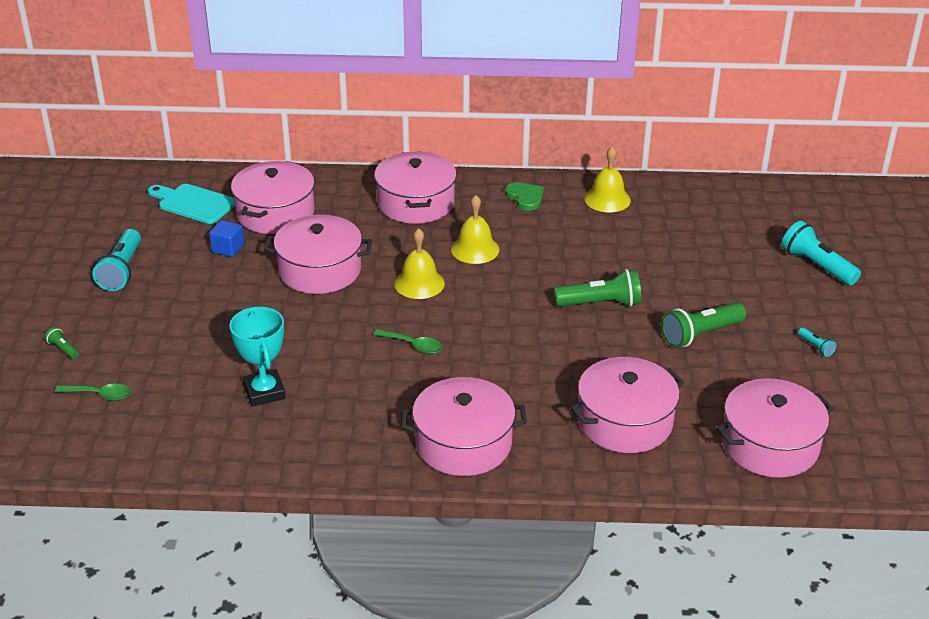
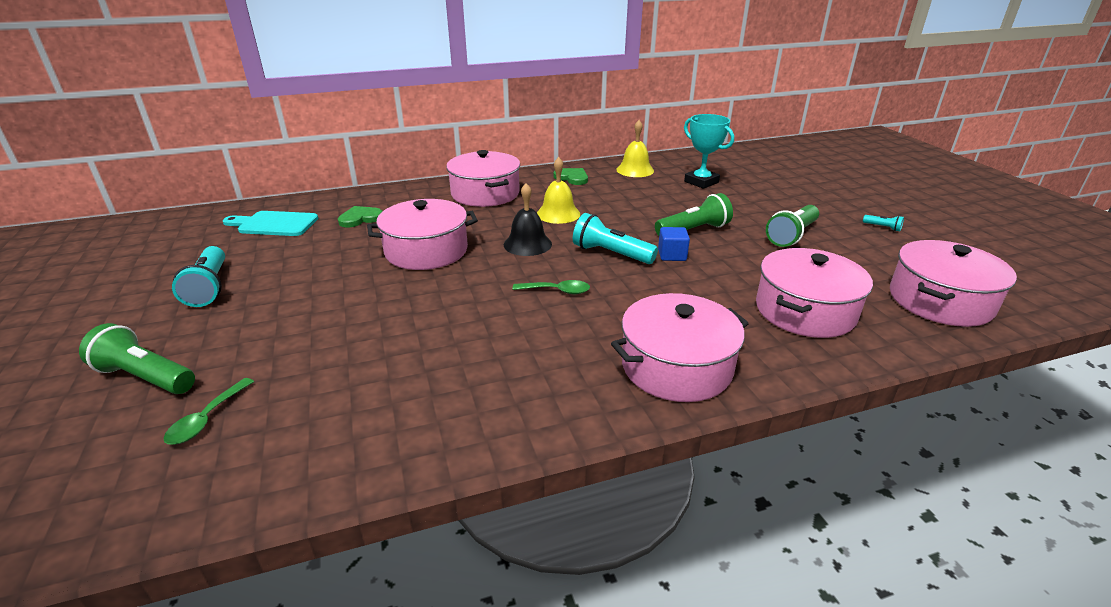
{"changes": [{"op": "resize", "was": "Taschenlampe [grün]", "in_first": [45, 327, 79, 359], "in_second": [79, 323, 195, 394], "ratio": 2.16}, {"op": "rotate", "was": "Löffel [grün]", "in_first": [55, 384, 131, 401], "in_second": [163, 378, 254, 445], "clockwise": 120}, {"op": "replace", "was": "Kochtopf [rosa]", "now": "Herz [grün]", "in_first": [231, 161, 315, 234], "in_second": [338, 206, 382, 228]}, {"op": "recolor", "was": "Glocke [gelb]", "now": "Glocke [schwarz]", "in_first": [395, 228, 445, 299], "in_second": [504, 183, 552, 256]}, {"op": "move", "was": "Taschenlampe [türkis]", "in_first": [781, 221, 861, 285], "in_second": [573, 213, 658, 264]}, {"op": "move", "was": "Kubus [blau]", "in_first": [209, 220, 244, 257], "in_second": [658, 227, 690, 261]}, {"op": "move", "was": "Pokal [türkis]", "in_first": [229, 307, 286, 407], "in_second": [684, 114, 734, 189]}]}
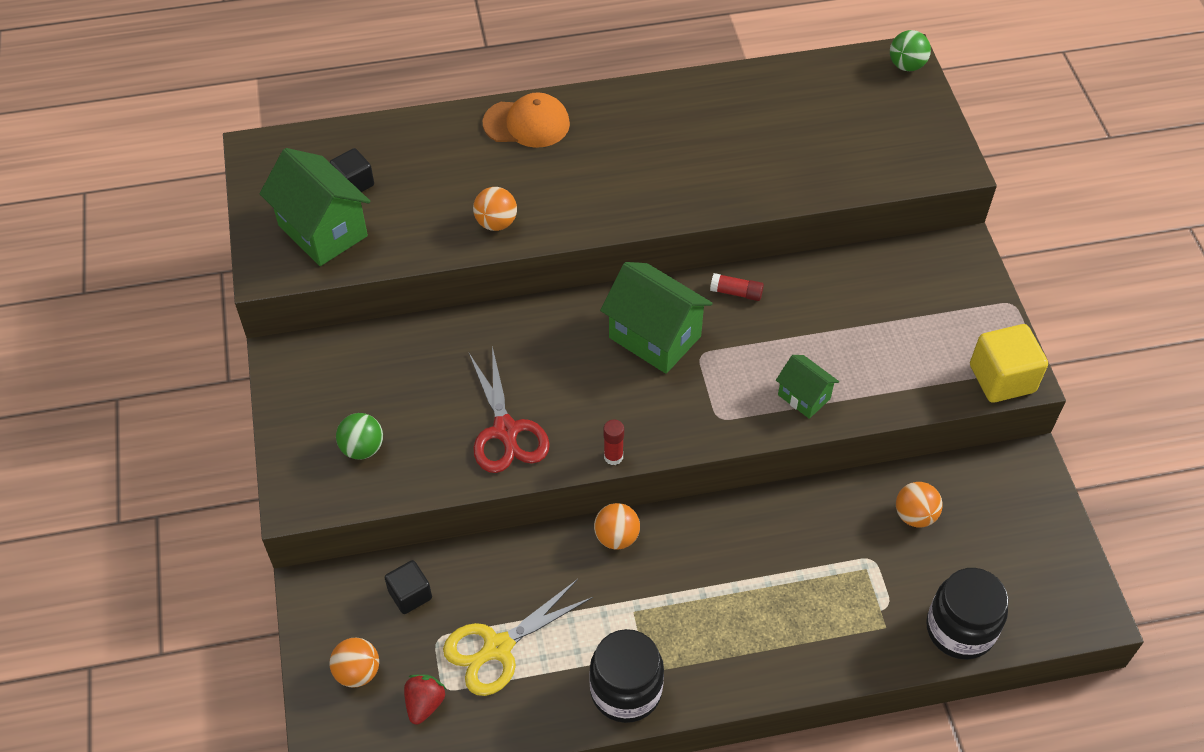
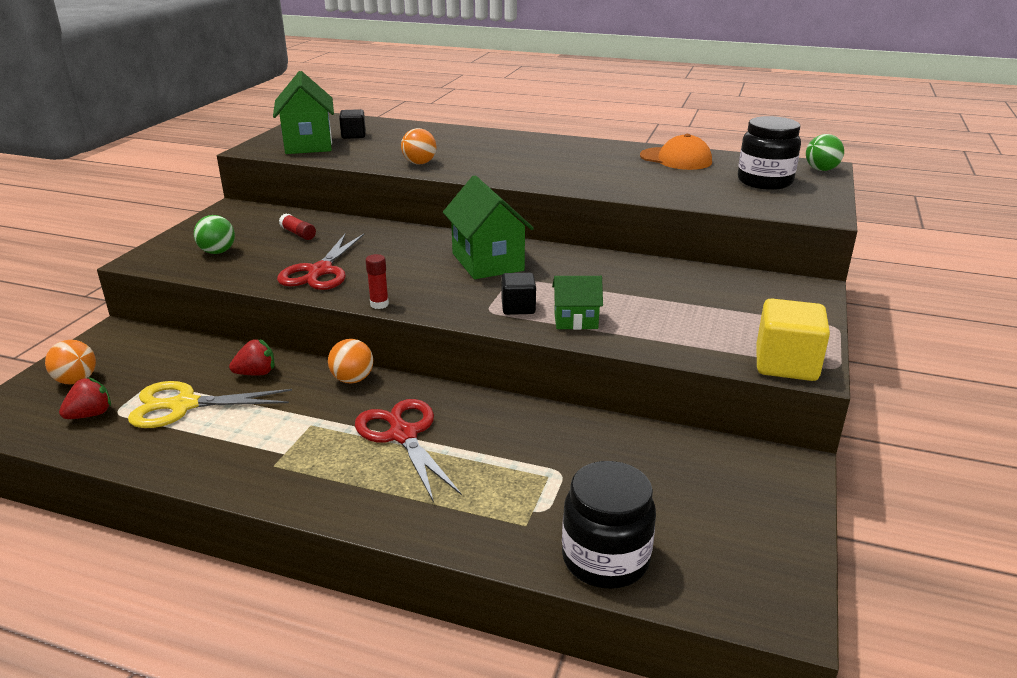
{"changes": [{"op": "insert", "now": "Erdbeere [rot]", "in_second": [229, 339, 274, 375]}, {"op": "move", "was": "Klebestift [rot]", "in_first": [710, 273, 764, 301], "in_second": [279, 213, 316, 240]}, {"op": "insert", "now": "Schere [rot]", "in_second": [355, 399, 462, 503]}, {"op": "move", "was": "Kubus [schwarz]", "in_first": [384, 560, 432, 614], "in_second": [501, 273, 536, 315]}, {"op": "rotate", "was": "Haus [grün]", "in_first": [776, 355, 839, 419], "in_second": [552, 276, 603, 330], "clockwise": -75}, {"op": "move", "was": "Kappe [orange]", "in_first": [483, 92, 570, 148], "in_second": [640, 134, 712, 170]}, {"op": "move", "was": "Einmachglas [schwarz]", "in_first": [589, 629, 664, 723], "in_second": [738, 116, 801, 190]}, {"op": "delete", "was": "Ball [orange]", "in_first": [896, 482, 943, 528]}]}
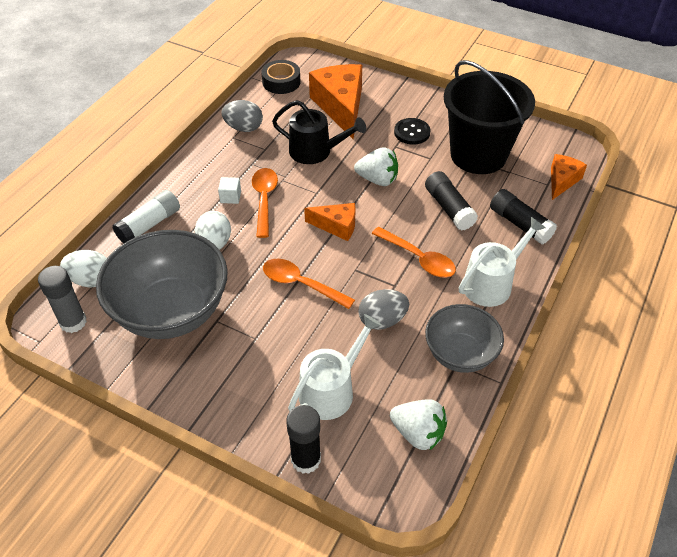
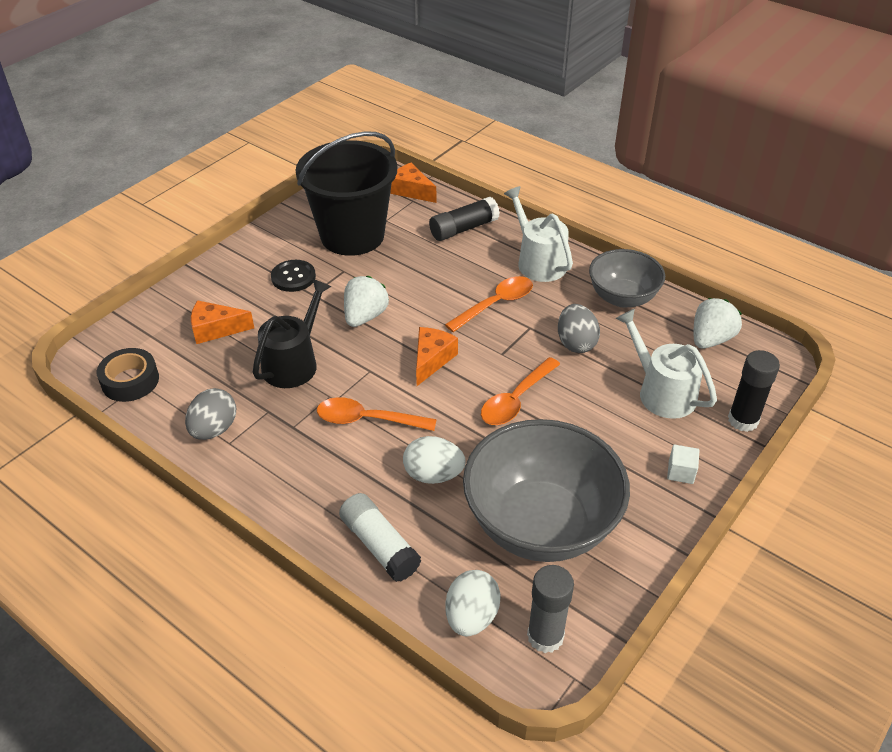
{"changes": [{"op": "resize", "was": "Käse [orange]", "in_first": [309, 64, 362, 139], "in_second": [191, 300, 254, 344], "ratio": 0.55}, {"op": "move", "was": "Kubus [weiß]", "in_first": [218, 177, 241, 204], "in_second": [667, 444, 699, 484]}, {"op": "delete", "was": "Klebestift [schwarz]", "in_first": [425, 171, 478, 231]}]}
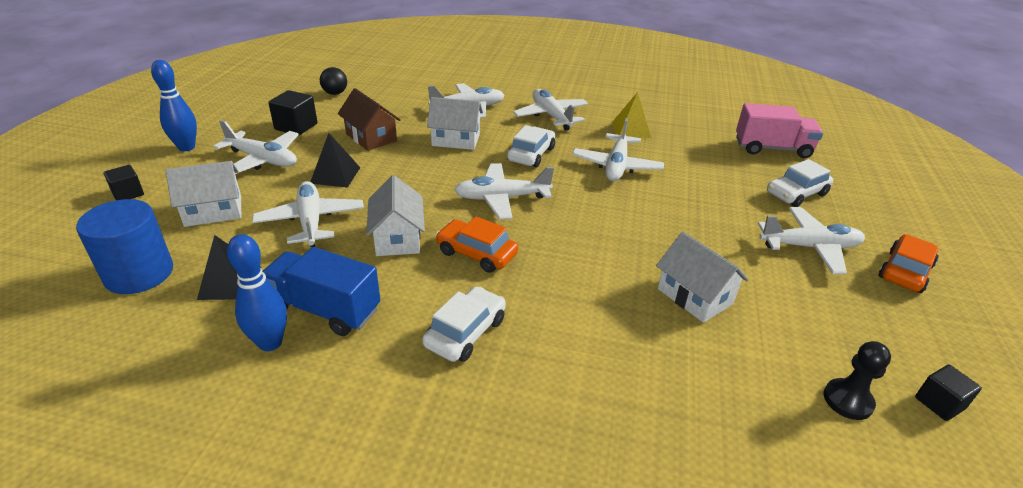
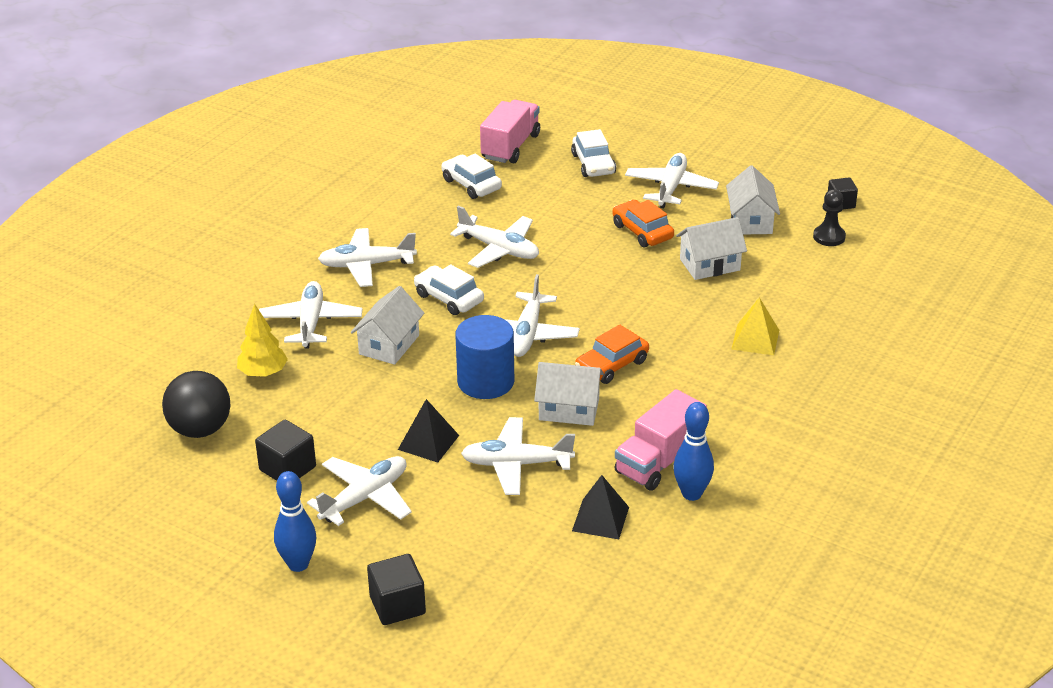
{"changes": [{"op": "resize", "was": "Ball [schwarz]", "in_first": [320, 67, 347, 95], "in_second": [162, 371, 231, 438], "ratio": 1.73}, {"op": "insert", "now": "Baum [gelb]", "in_second": [237, 304, 288, 377]}, {"op": "resize", "was": "Kubus [schwarz]", "in_first": [104, 165, 144, 200], "in_second": [367, 554, 426, 625], "ratio": 1.5}, {"op": "move", "was": "Auto [weiß]", "in_first": [422, 287, 506, 362], "in_second": [441, 154, 502, 199]}, {"op": "move", "was": "Vollzylinder [blau]", "in_first": [76, 199, 173, 294], "in_second": [455, 315, 514, 399]}, {"op": "move", "was": "Auto [orange]", "in_first": [879, 234, 939, 293], "in_second": [612, 200, 674, 247]}, {"op": "recolor", "was": "Lastwagen [blau]", "now": "Lastwagen [rosa]", "in_first": [262, 247, 380, 336], "in_second": [615, 389, 707, 491]}, {"op": "move", "was": "Haus [weiß]", "in_first": [165, 161, 241, 227], "in_second": [726, 165, 780, 235]}, {"op": "move", "was": "Pyramide [gelb]", "in_first": [612, 92, 651, 138], "in_second": [731, 297, 779, 355]}, {"op": "delete", "was": "Haus [braun]", "in_first": [338, 88, 401, 151]}]}
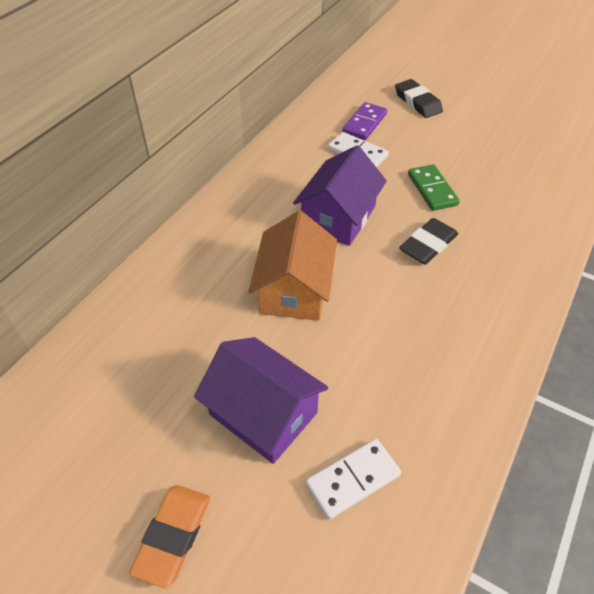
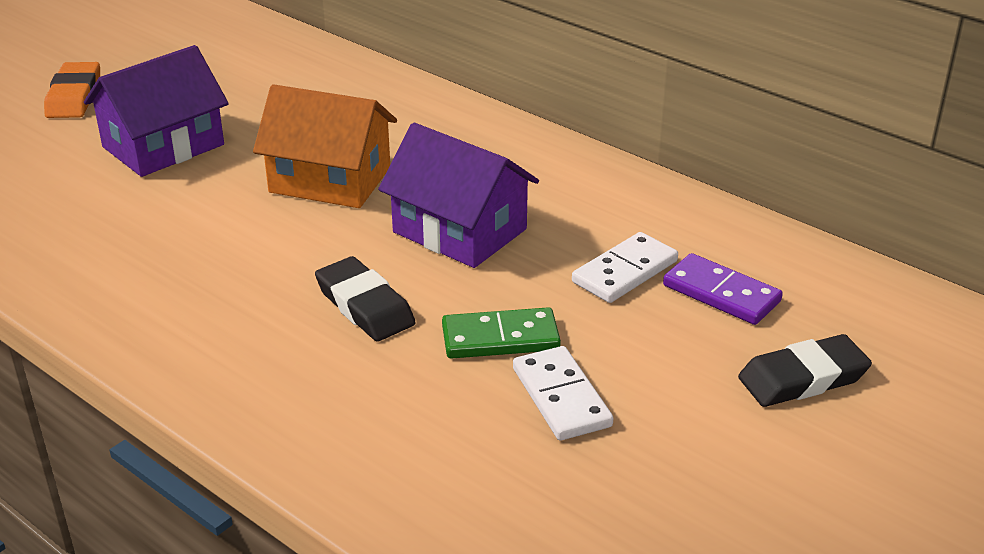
{"changes": [{"op": "rotate", "was": "Radiergummi [orange]", "in_first": [129, 485, 210, 588], "in_second": [44, 62, 100, 118], "clockwise": 60}, {"op": "move", "was": "Dominostein [weiß]", "in_first": [306, 439, 401, 520], "in_second": [513, 346, 613, 440]}]}
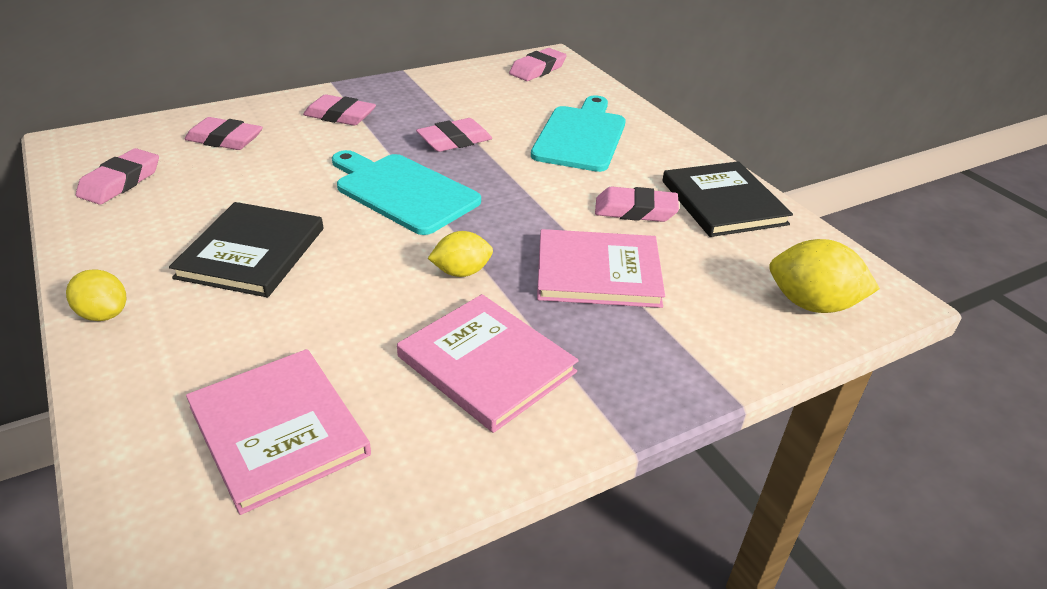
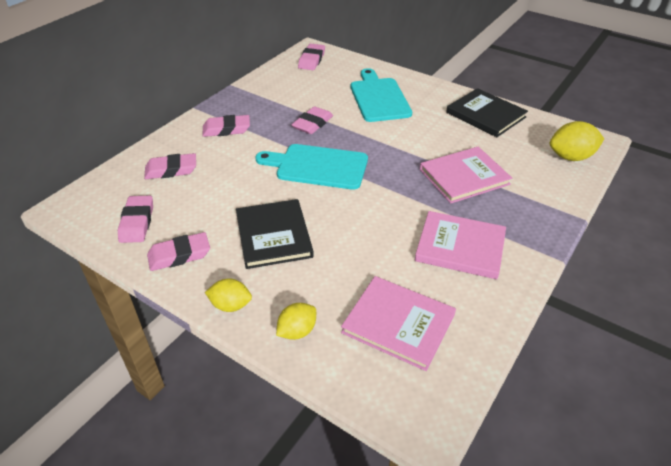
{"changes": [{"op": "move", "was": "Radiergummi [rosa]", "in_first": [595, 187, 679, 222], "in_second": [147, 232, 210, 271]}, {"op": "move", "was": "Zitrone [gelb]", "in_first": [428, 231, 493, 277], "in_second": [276, 303, 316, 340]}]}
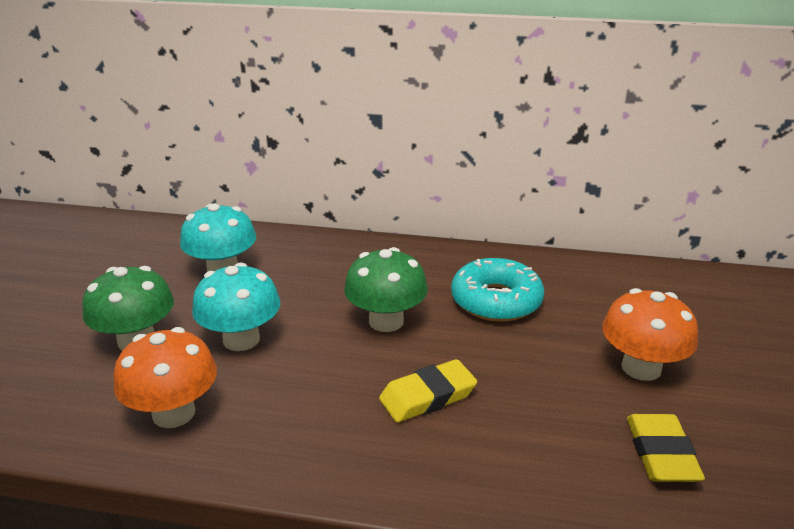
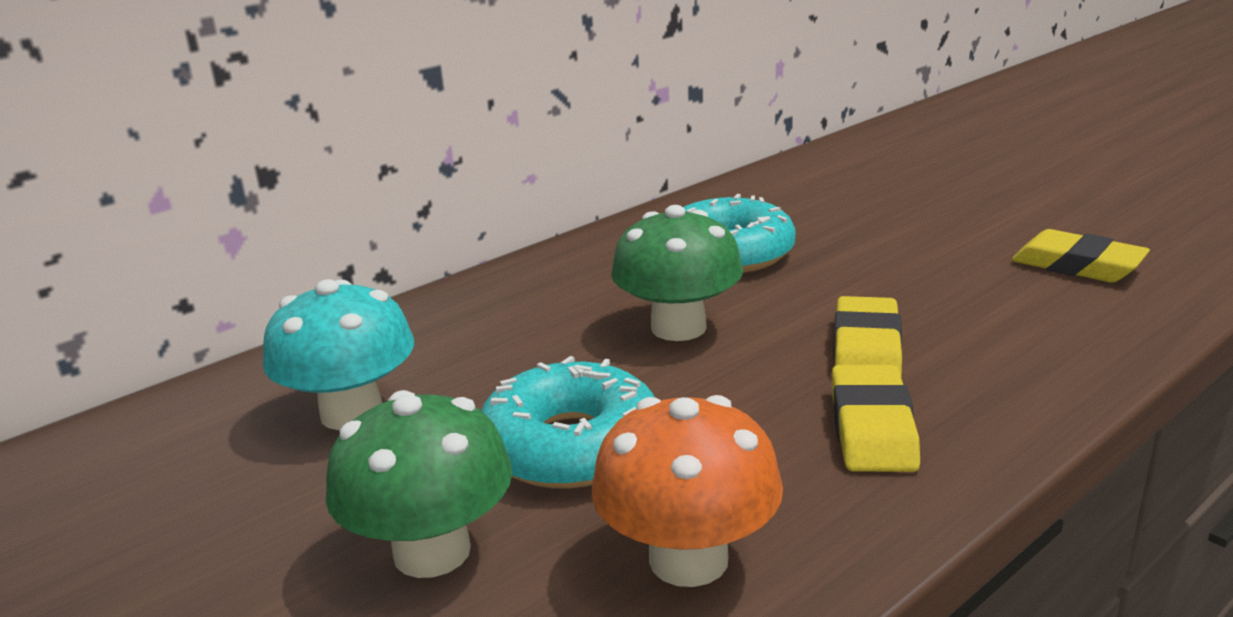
{"changes": [{"op": "replace", "was": "Pilz [türkis]", "now": "Donut [türkis]", "in_first": [192, 262, 280, 351], "in_second": [481, 356, 654, 489]}, {"op": "insert", "now": "Radiergummi [gelb]", "in_second": [832, 365, 920, 472]}, {"op": "delete", "was": "Pilz [orange]", "in_first": [602, 288, 698, 381]}]}
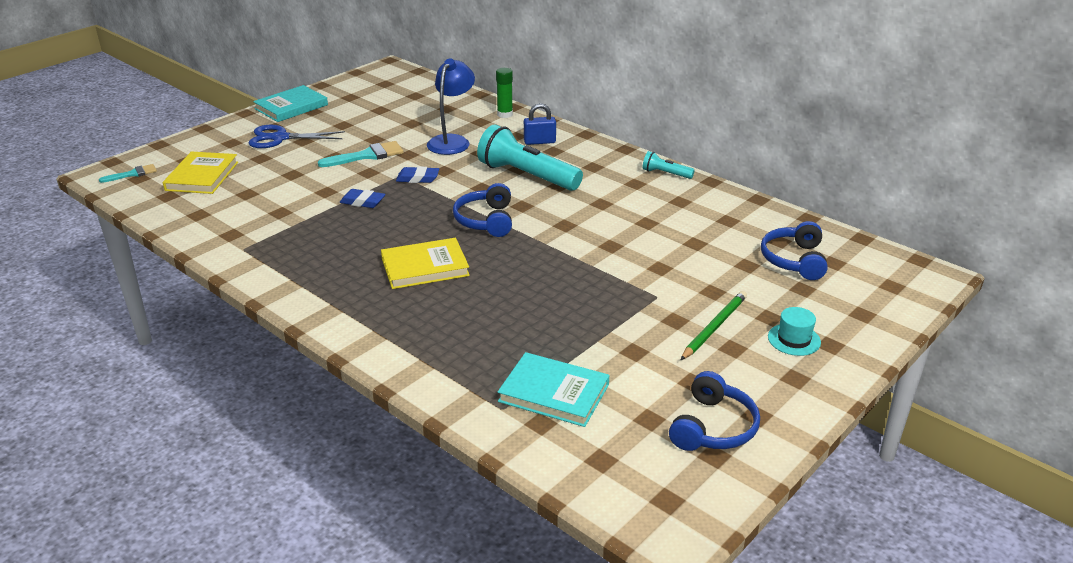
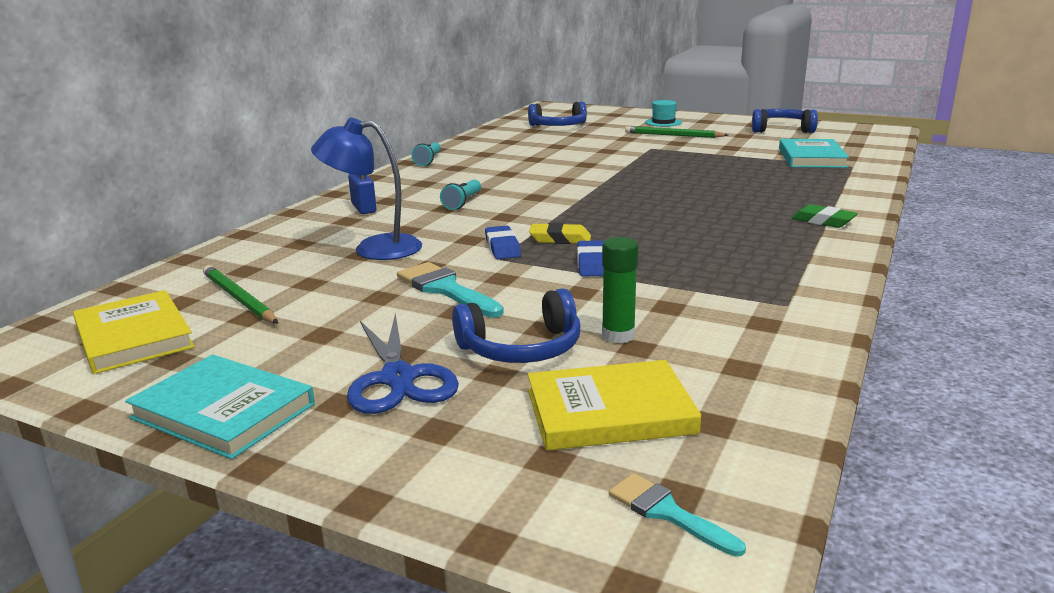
{"changes": [{"op": "move", "was": "Buch [gelb]", "in_first": [381, 238, 470, 289], "in_second": [73, 290, 195, 374]}, {"op": "insert", "now": "Bleistift [grün]", "in_second": [203, 265, 278, 324]}, {"op": "resize", "was": "Taschenlampe [türkis]", "in_first": [477, 124, 583, 191], "in_second": [440, 180, 481, 210], "ratio": 0.47}, {"op": "move", "was": "Kopfhörer [blau]", "in_first": [453, 183, 512, 237], "in_second": [452, 289, 580, 363]}, {"op": "insert", "now": "Radiergummi [gelb]", "in_second": [529, 223, 591, 244]}, {"op": "move", "was": "Klebestift [grün]", "in_first": [496, 68, 513, 118], "in_second": [602, 237, 639, 343]}, {"op": "insert", "now": "Radiergummi [grün]", "in_second": [792, 204, 858, 228]}]}
